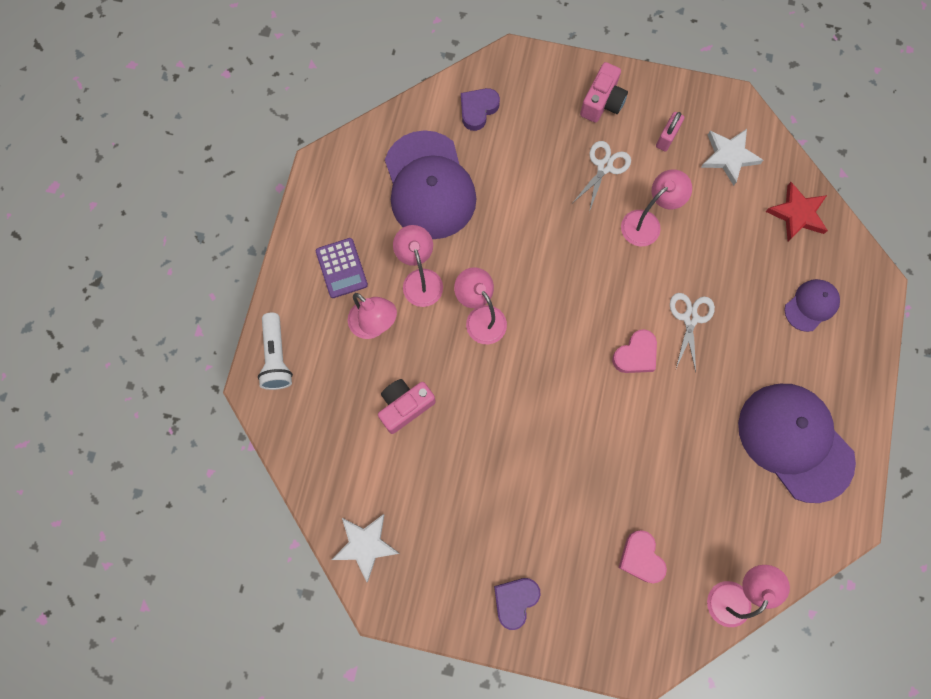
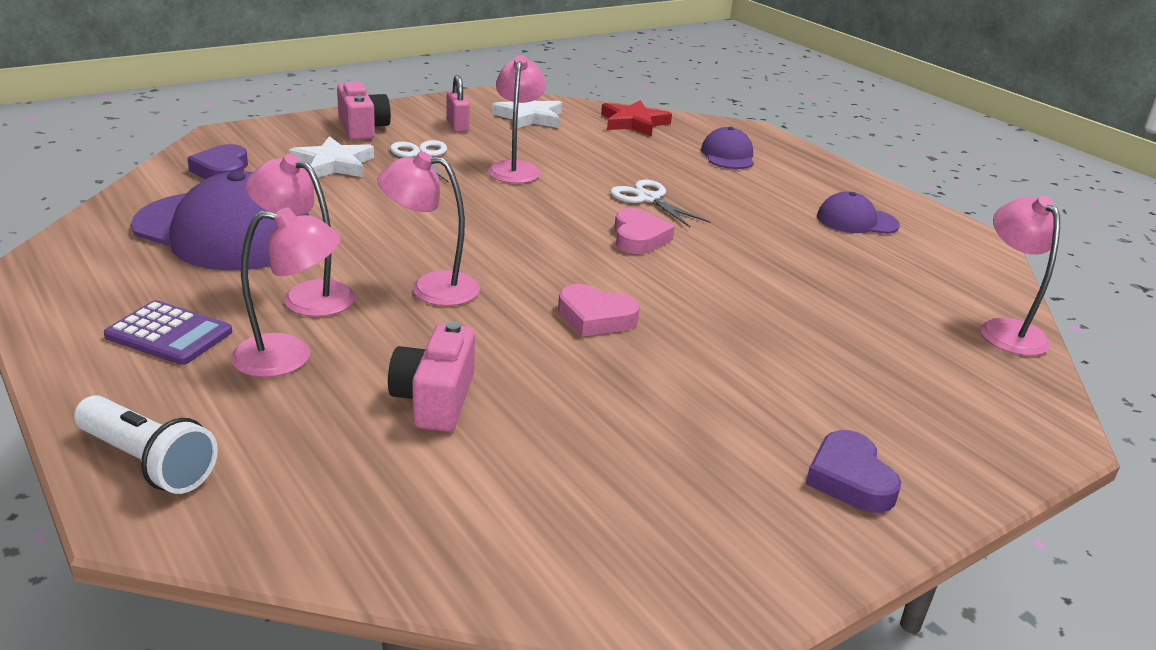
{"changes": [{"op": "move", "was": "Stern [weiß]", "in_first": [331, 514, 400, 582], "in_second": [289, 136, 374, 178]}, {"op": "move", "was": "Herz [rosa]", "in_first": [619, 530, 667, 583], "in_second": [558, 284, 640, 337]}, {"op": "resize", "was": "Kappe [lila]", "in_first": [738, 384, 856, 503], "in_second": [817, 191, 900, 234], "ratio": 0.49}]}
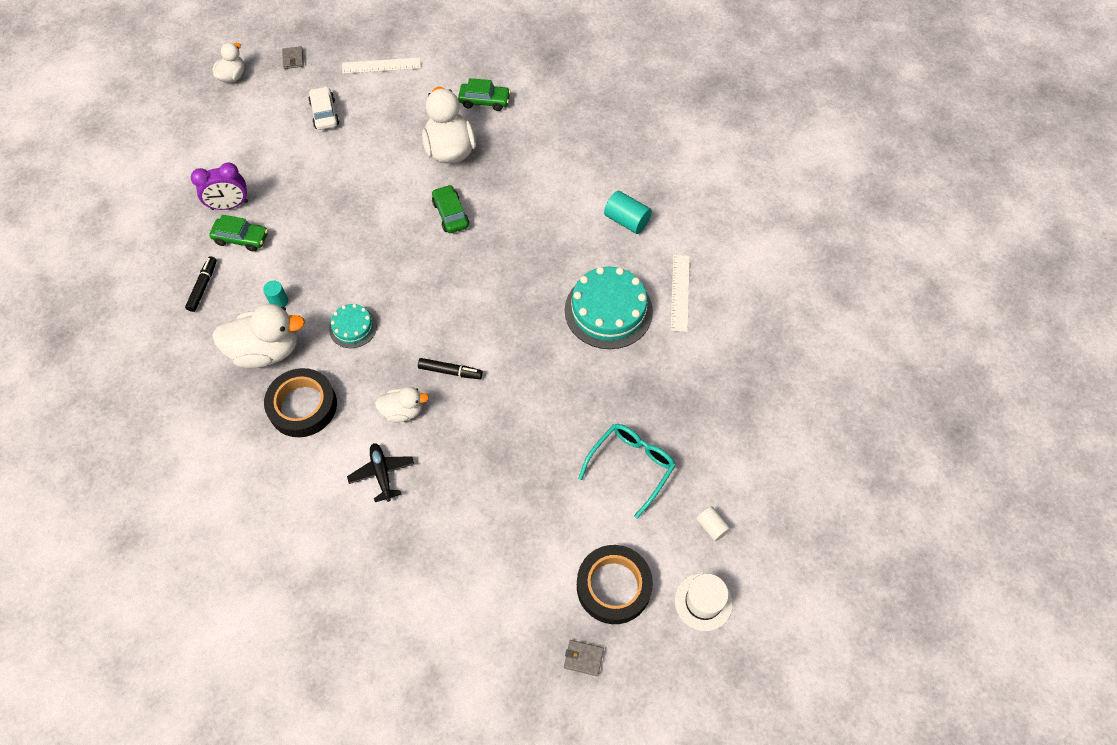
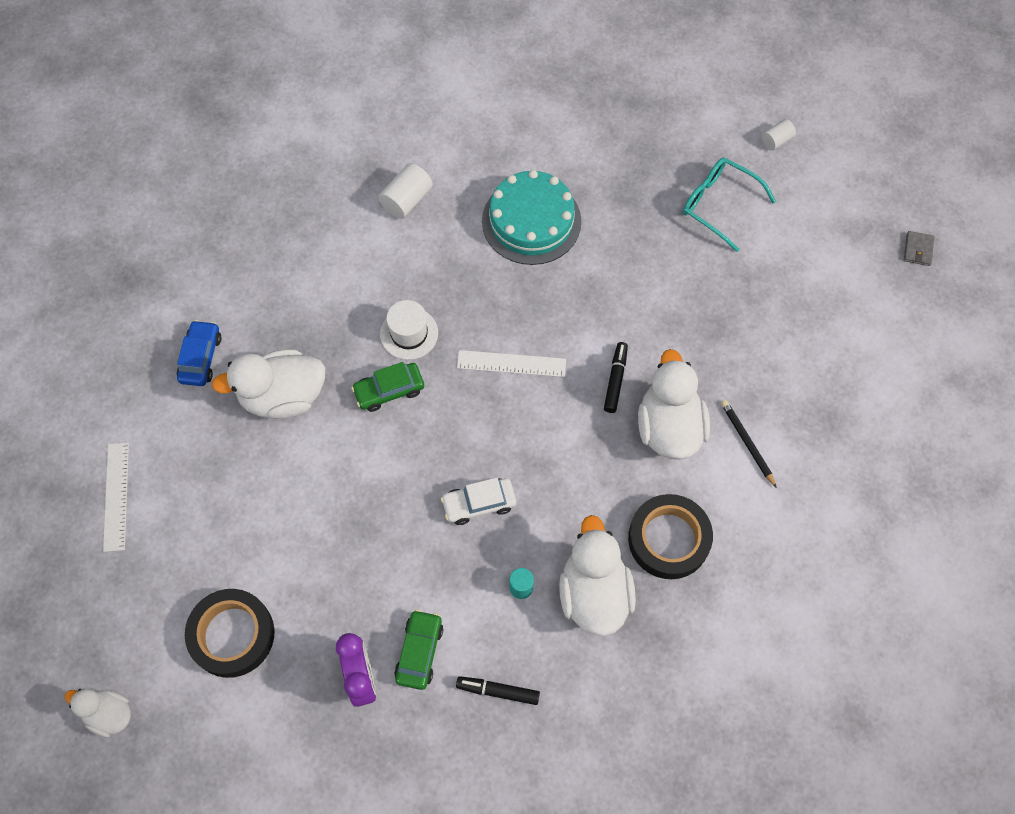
{"changes": [{"op": "recolor", "was": "Auto [grün]", "now": "Auto [blau]", "in_first": [458, 78, 511, 111], "in_second": [177, 320, 221, 386]}, {"op": "move", "was": "Klebeband [schwarz]", "in_first": [577, 545, 653, 624], "in_second": [185, 589, 275, 678]}, {"op": "recolor", "was": "Vollzylinder [türkis]", "now": "Vollzylinder [weiß]", "in_first": [604, 191, 652, 234], "in_second": [379, 163, 433, 219]}, {"op": "move", "was": "Hut [weiß]", "in_first": [675, 573, 733, 631], "in_second": [380, 300, 438, 360]}, {"op": "move", "was": "Auto [weiß]", "in_first": [308, 86, 339, 130], "in_second": [441, 478, 516, 525]}, {"op": "move", "was": "Lineal [weiß]", "in_first": [671, 255, 690, 332], "in_second": [457, 350, 566, 377]}, {"op": "resize", "was": "Ente [weiß]", "in_first": [375, 387, 429, 422], "in_second": [638, 349, 710, 460], "ratio": 1.77}, {"op": "replace", "was": "Flugzeug [schwarz]", "now": "Bleistift [schwarz]", "in_first": [347, 443, 414, 502], "in_second": [721, 400, 777, 488]}, {"op": "delete", "was": "Geldbörse [grau]", "in_first": [282, 46, 304, 69]}, {"op": "delete", "was": "Kuchen [türkis]", "in_first": [329, 304, 377, 348]}]}
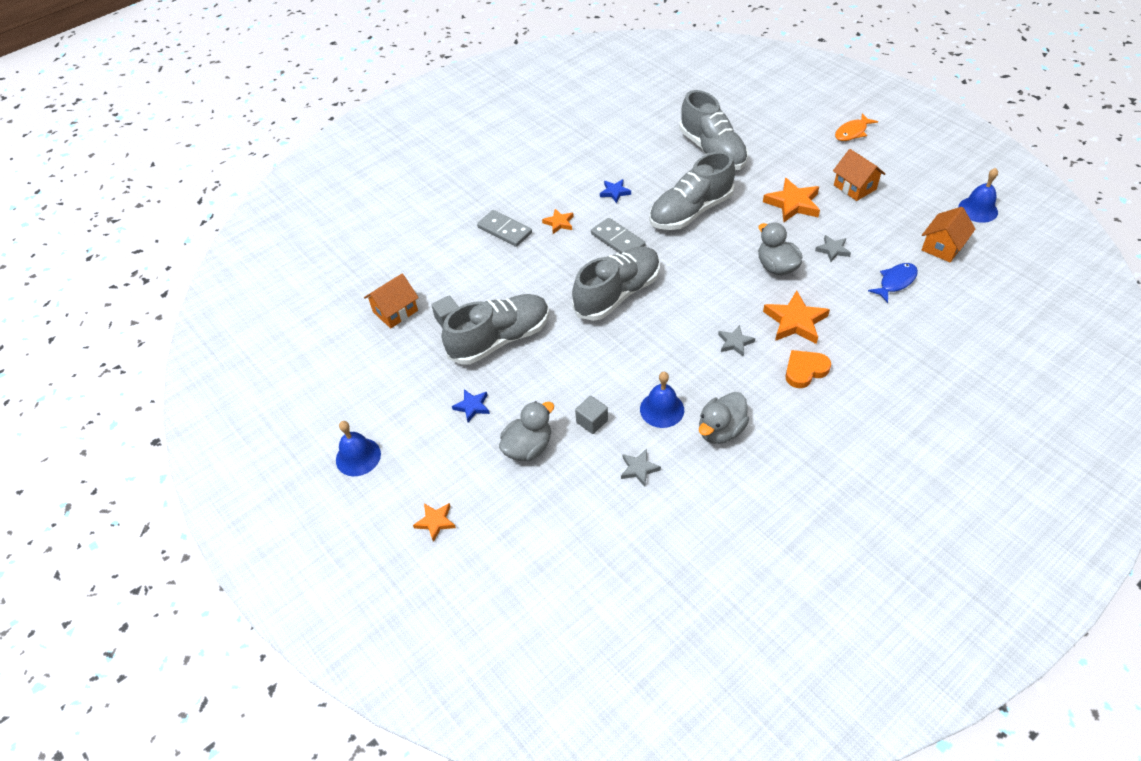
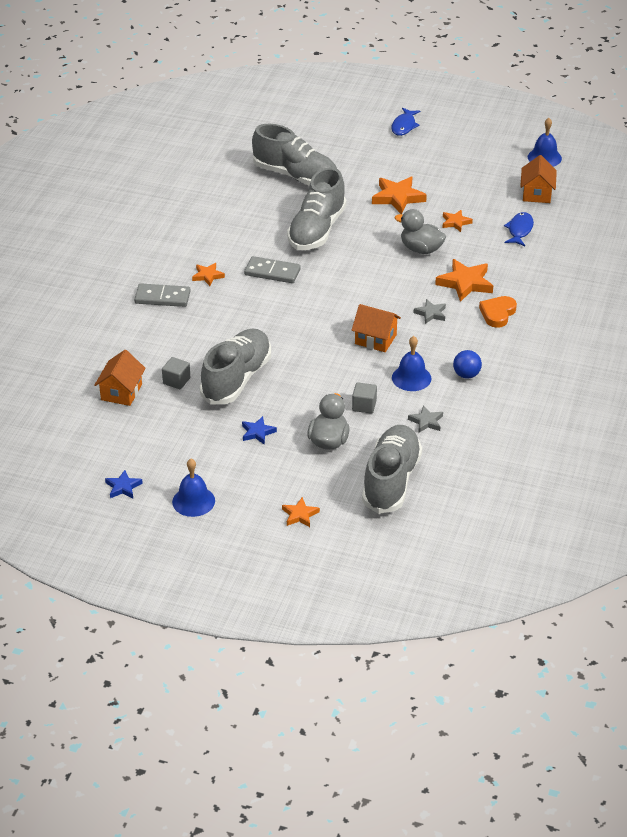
{"changes": [{"op": "move", "was": "Stern [blau]", "in_first": [600, 179, 631, 203], "in_second": [105, 470, 143, 498]}, {"op": "move", "was": "Haus [orange]", "in_first": [833, 149, 885, 201], "in_second": [352, 304, 401, 352]}, {"op": "move", "was": "Schuh [grau]", "in_first": [572, 246, 660, 321], "in_second": [362, 425, 422, 514]}, {"op": "recolor", "was": "Fisch [orange]", "now": "Fisch [blau]", "in_first": [835, 113, 878, 141], "in_second": [392, 108, 420, 136]}, {"op": "recolor", "was": "Stern [grau]", "now": "Stern [orange]", "in_first": [815, 235, 851, 262], "in_second": [442, 210, 473, 232]}, {"op": "replace", "was": "Ente [grau]", "now": "Ball [blau]", "in_first": [699, 392, 749, 444], "in_second": [453, 350, 482, 379]}]}
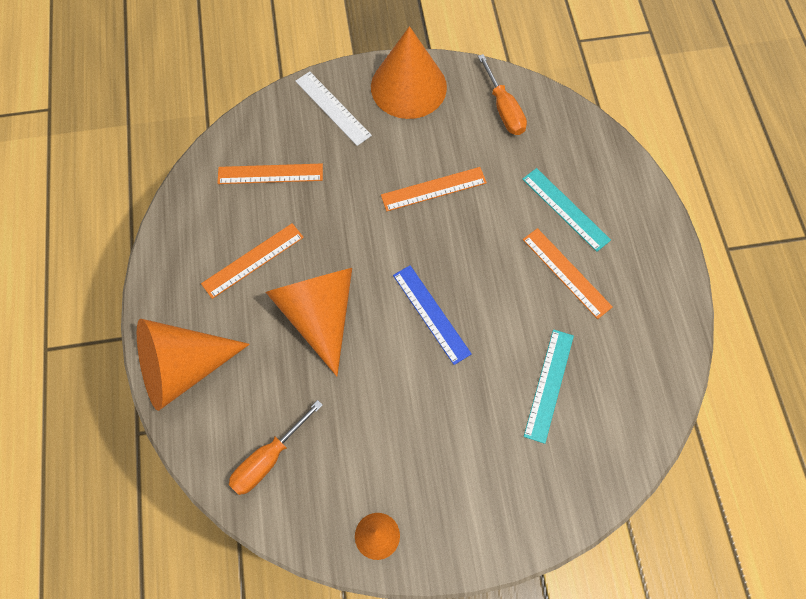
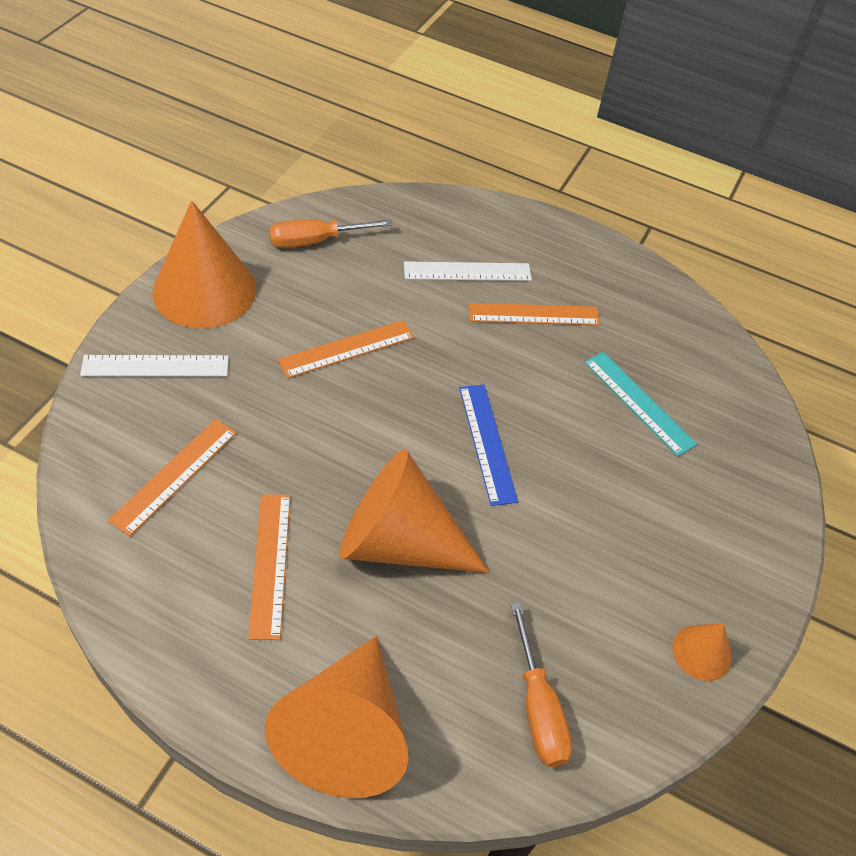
{"changes": [{"op": "rotate", "was": "Schraubenzieher [orange]", "in_first": [478, 54, 527, 135], "in_second": [269, 219, 393, 248], "clockwise": 150}, {"op": "rotate", "was": "Lineal [orange]", "in_first": [381, 167, 487, 211], "in_second": [278, 320, 414, 379], "clockwise": 45}, {"op": "recolor", "was": "Lineal [türkis]", "now": "Lineal [weiß]", "in_first": [522, 168, 611, 252], "in_second": [404, 261, 532, 281]}, {"op": "rotate", "was": "Lineal [blau]", "in_first": [393, 265, 472, 365], "in_second": [459, 385, 518, 506], "clockwise": 75}]}
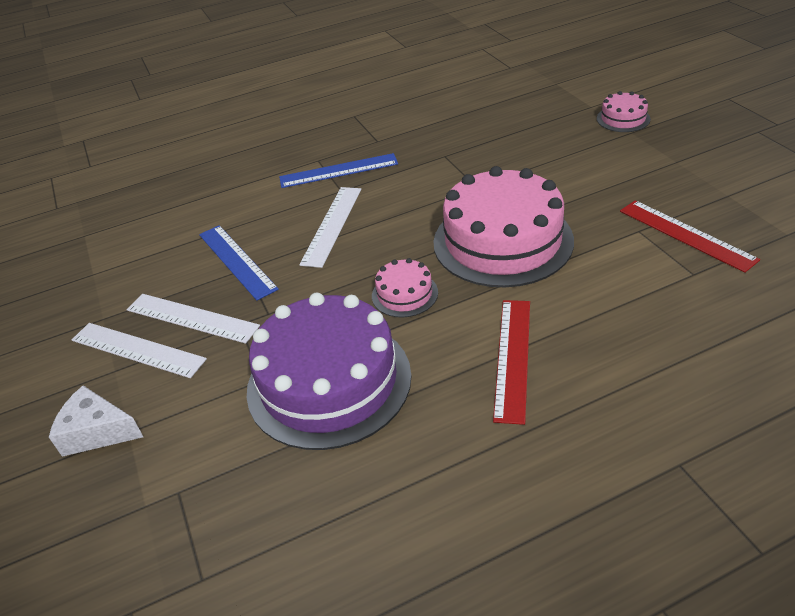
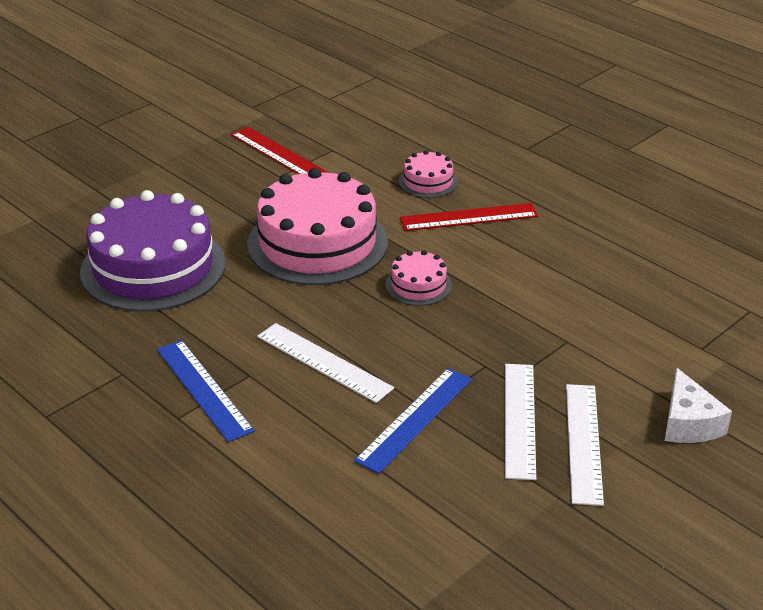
{"changes": [{"op": "move", "was": "Kuchen [lila]", "in_first": [247, 293, 412, 450], "in_second": [80, 190, 226, 312]}, {"op": "rotate", "was": "Lineal [rot]", "in_first": [620, 200, 760, 273], "in_second": [231, 127, 329, 174], "clockwise": -75}, {"op": "rotate", "was": "Lineal [weiß]", "in_first": [299, 187, 361, 268], "in_second": [257, 323, 394, 403], "clockwise": 45}, {"op": "move", "was": "Kuchen [rosa]", "in_first": [597, 91, 651, 132], "in_second": [399, 150, 458, 198]}]}
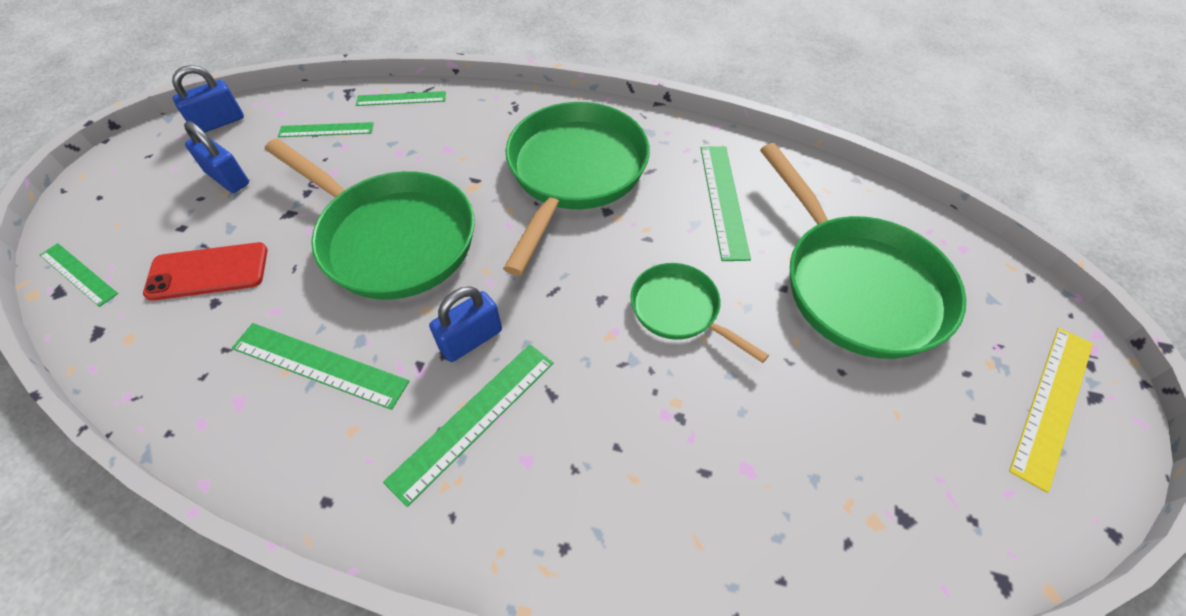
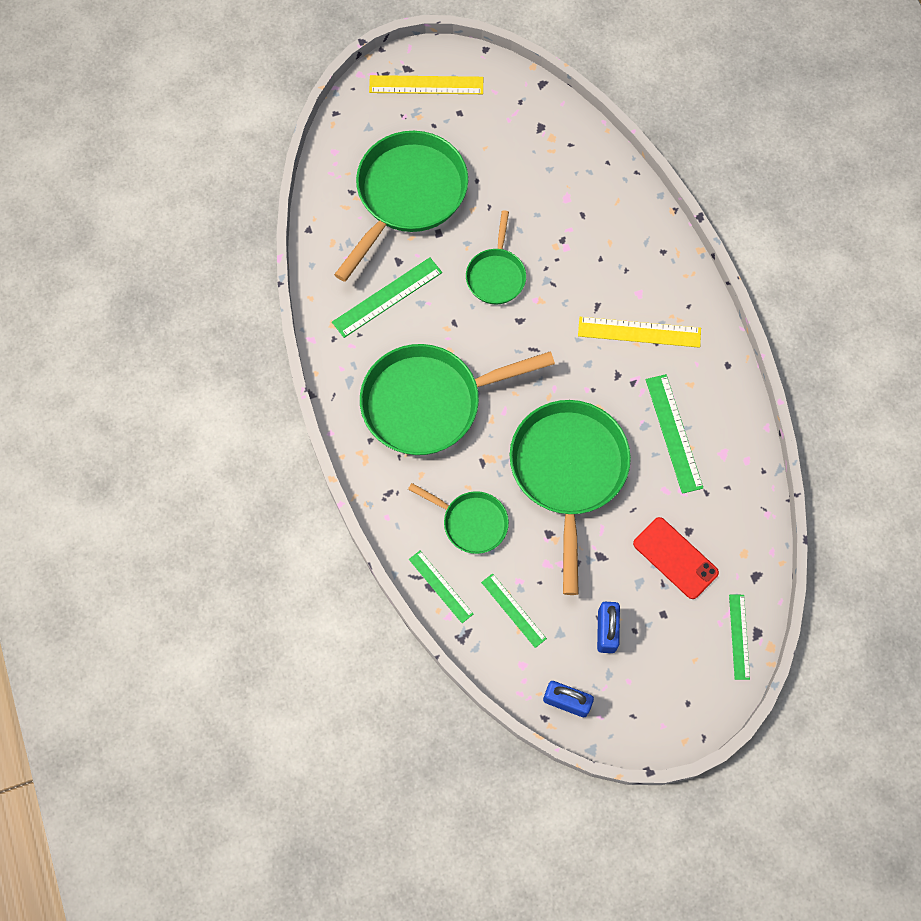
{"changes": [{"op": "insert", "now": "Pfanne [grün]", "in_second": [408, 483, 509, 554]}, {"op": "recolor", "was": "Lineal [grün]", "now": "Lineal [gelb]", "in_first": [383, 344, 553, 507], "in_second": [578, 317, 701, 348]}, {"op": "delete", "was": "Vorhängeschloss [blau]", "in_first": [429, 287, 502, 362]}]}
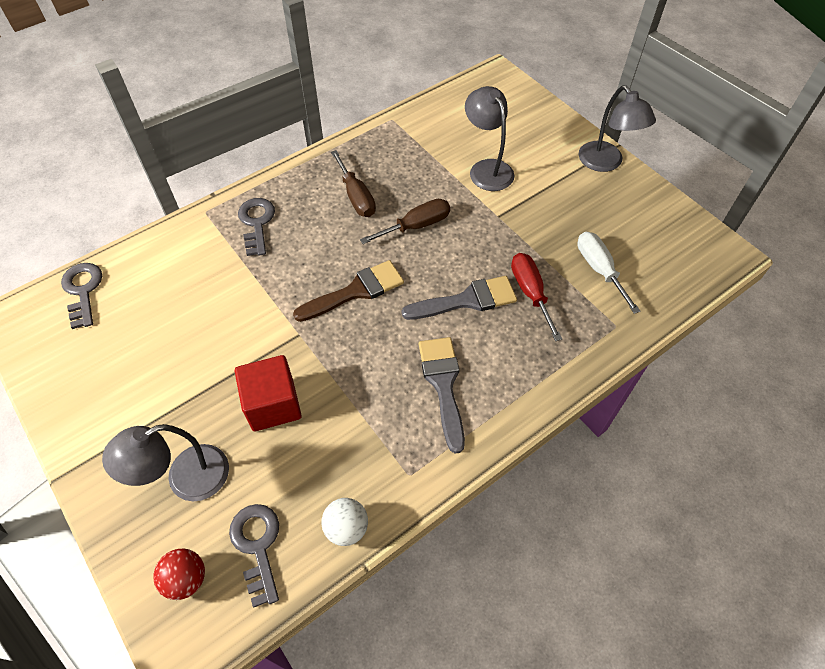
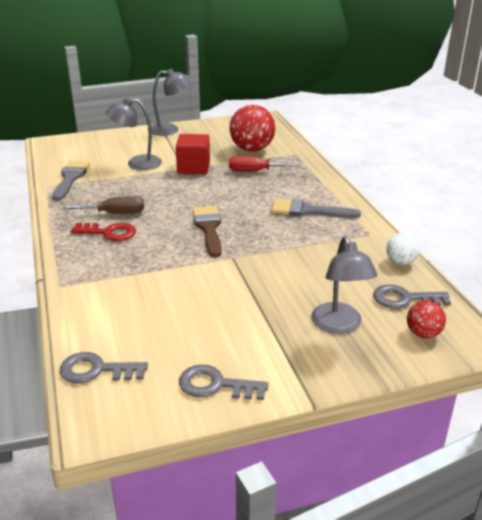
{"changes": [{"op": "move", "was": "Pinsel [grau]", "in_first": [402, 276, 517, 320], "in_second": [52, 161, 90, 201]}, {"op": "insert", "now": "Schlüssel [rot]", "in_second": [71, 223, 136, 241]}, {"op": "move", "was": "Kubus [rot]", "in_first": [235, 355, 302, 431], "in_second": [176, 134, 210, 174]}, {"op": "move", "was": "Schlüssel [grau]", "in_first": [238, 198, 275, 256], "in_second": [179, 364, 269, 400]}, {"op": "replace", "was": "Schraubenzieher [weiß]", "now": "Ball [rot]", "in_first": [577, 232, 640, 314], "in_second": [229, 105, 275, 151]}, {"op": "delete", "was": "Schraubenzieher [braun]", "in_first": [360, 199, 450, 244]}]}
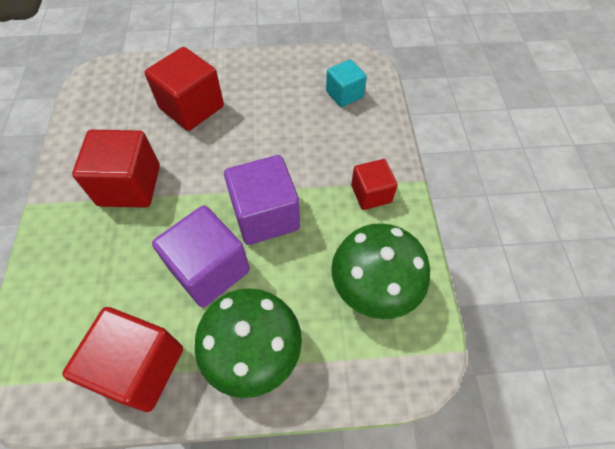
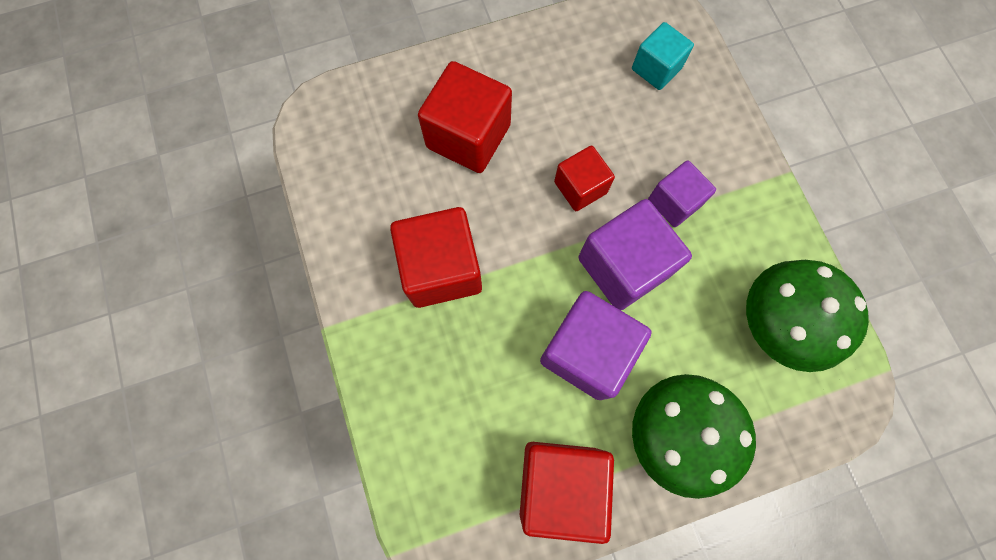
{"changes": [{"op": "move", "was": "Kubus [rot]", "in_first": [351, 159, 398, 210], "in_second": [554, 146, 615, 211]}, {"op": "insert", "now": "Kubus [lila]", "in_second": [648, 161, 716, 227]}]}
